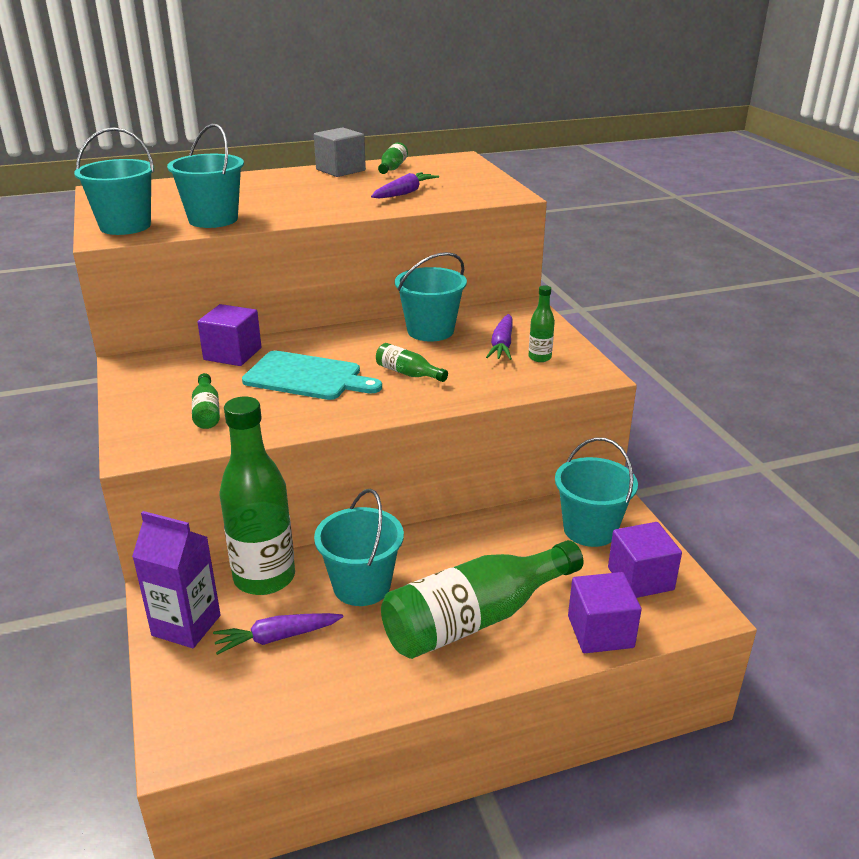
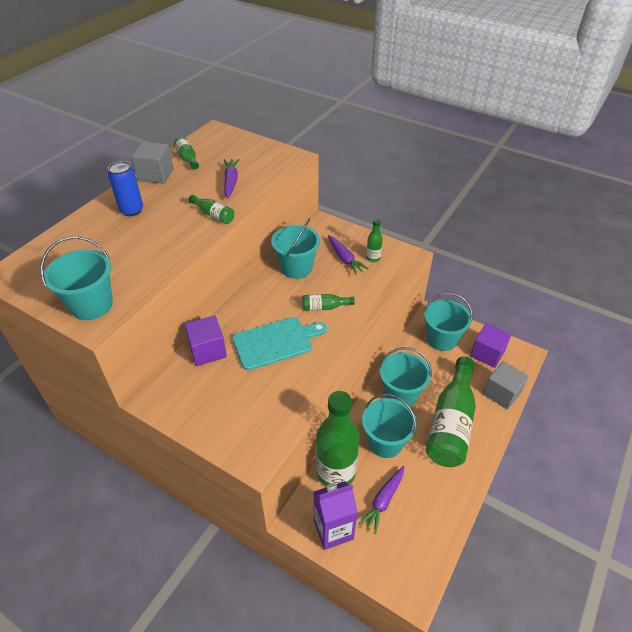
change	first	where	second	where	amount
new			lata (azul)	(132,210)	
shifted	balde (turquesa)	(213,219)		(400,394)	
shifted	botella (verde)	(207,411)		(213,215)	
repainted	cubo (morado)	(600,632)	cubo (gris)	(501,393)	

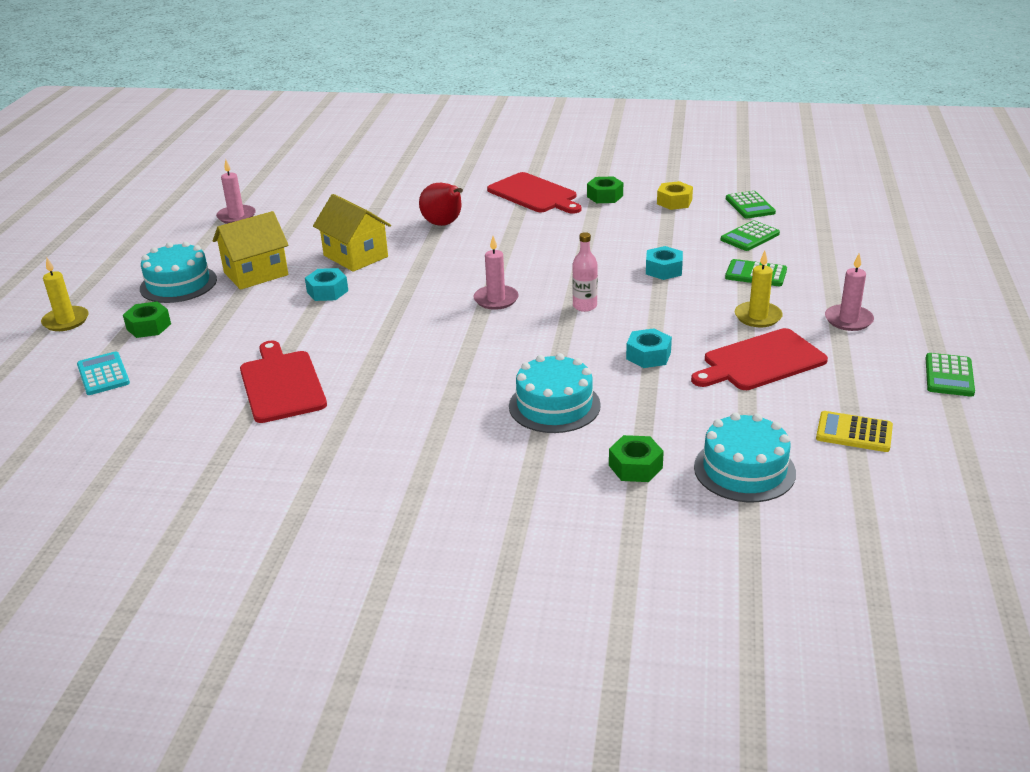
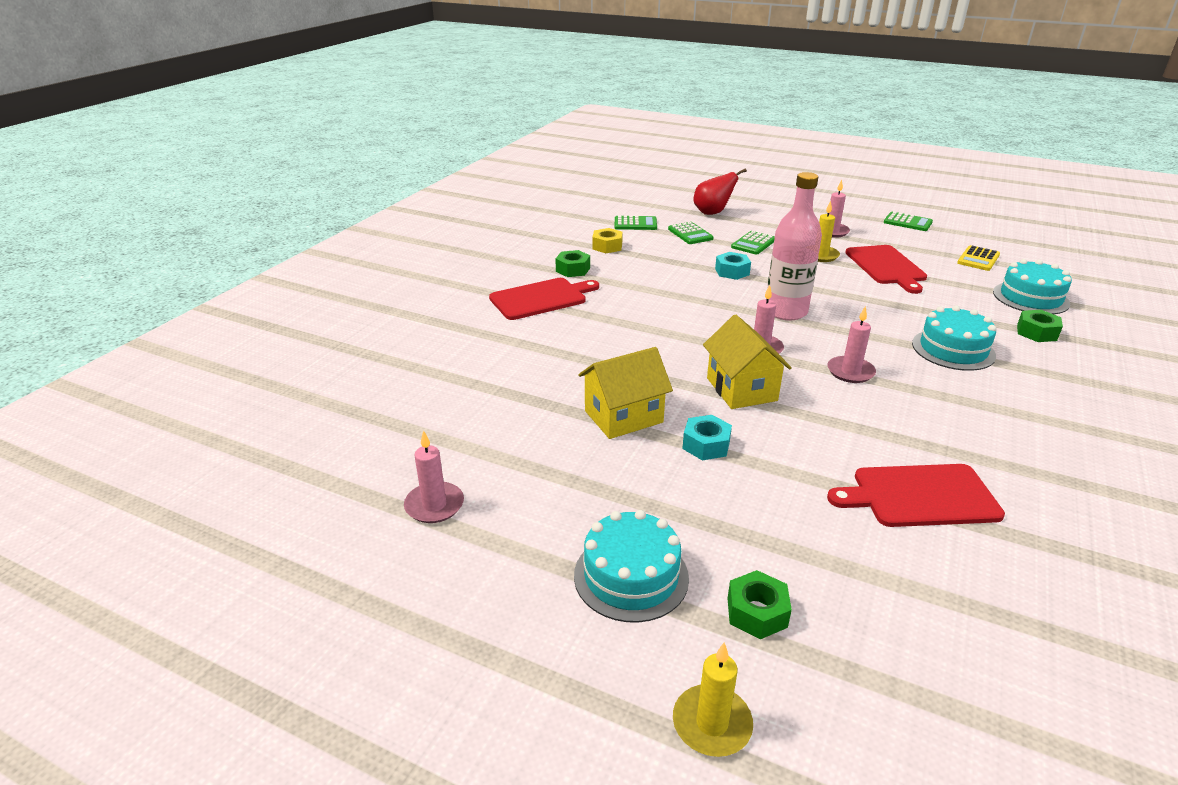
change	first	where	second	where	amount
gone	calculadora (turquesa)	(103,374)			
gone	tuerca (turquesa)	(648,355)			
new			vela (rosa)	(850,372)	
shifted	casa (amarillo)	(256,273)		(741,389)	
shifted	pera (rojo)	(444,224)		(712,213)	
scaled	botella (rosa)	(584,306)		(786,311)	x1.95

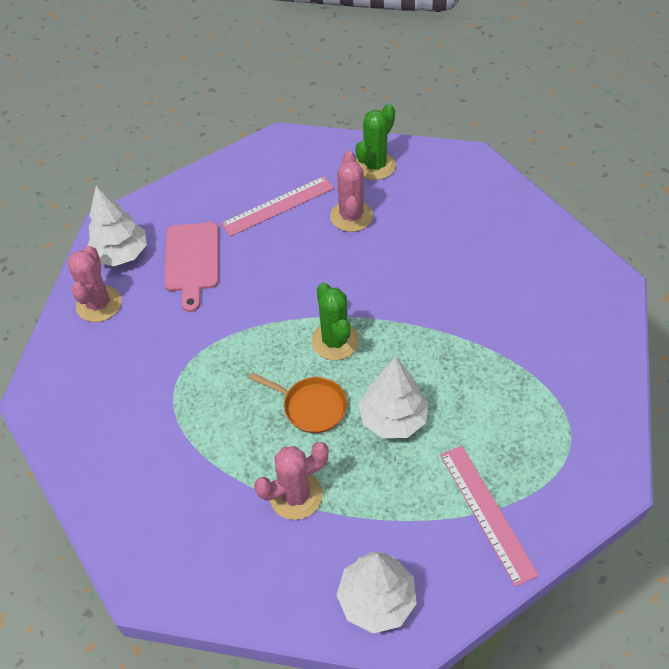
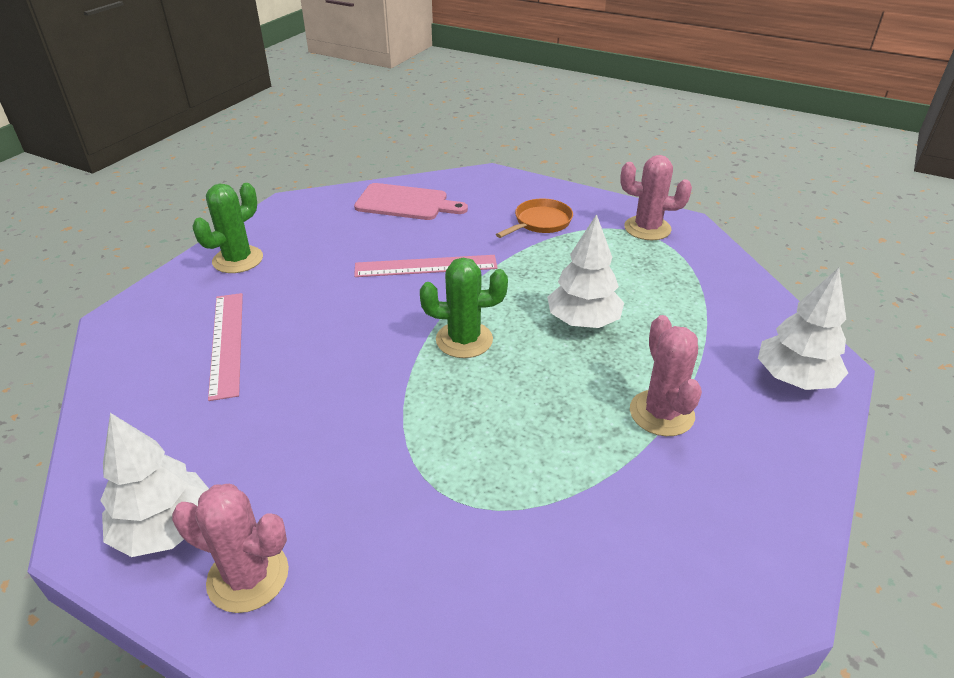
change	first	where	second	where	amount
shifted	tabla de cortar (rosa)	(192,261)		(406,203)	
shifted	sartén (naranja)	(311,406)		(540,222)	
shifted	cactus (rosa)	(351,216)		(647,228)	
shifted	regla (rosa)	(487,513)		(426,266)	
rotated	cactus (verde)	(375,166)		(238,260)	75 degrees clockwise

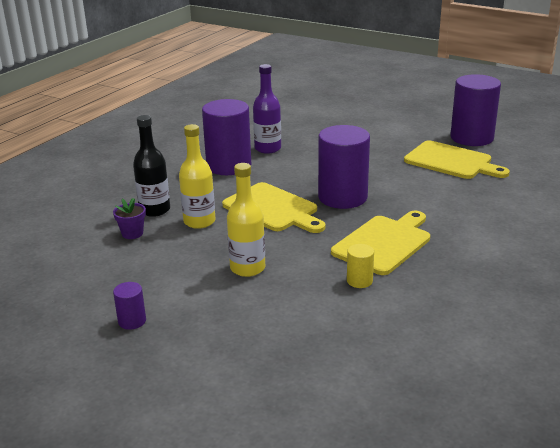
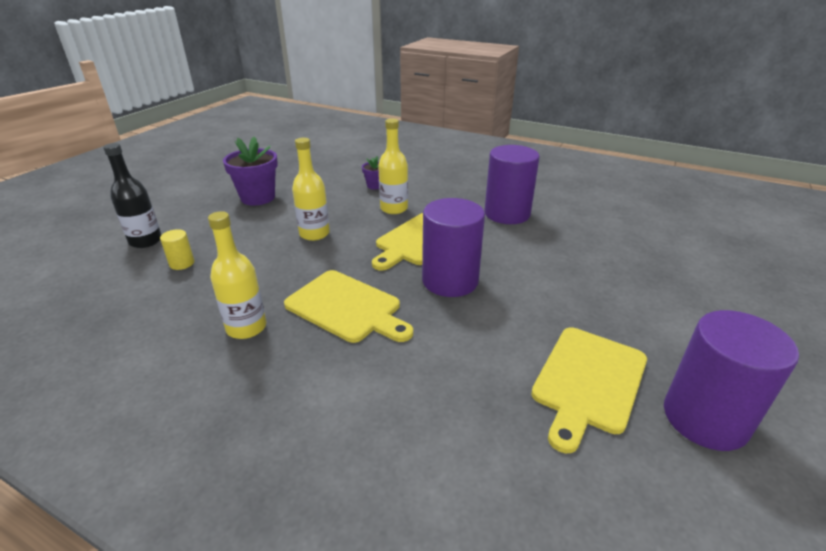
change	first	where	second	where	amount
gone	botella (morado)	(268,148)			
new			botella (amarillo)	(246,327)	
shifted	botella (negro)	(155,210)		(145,241)	
shifted	cilindro (amarillo)	(359,281)		(182,263)	
swapped	cilindro (morado)	(132,321)	maceta (morado)	(258,198)	

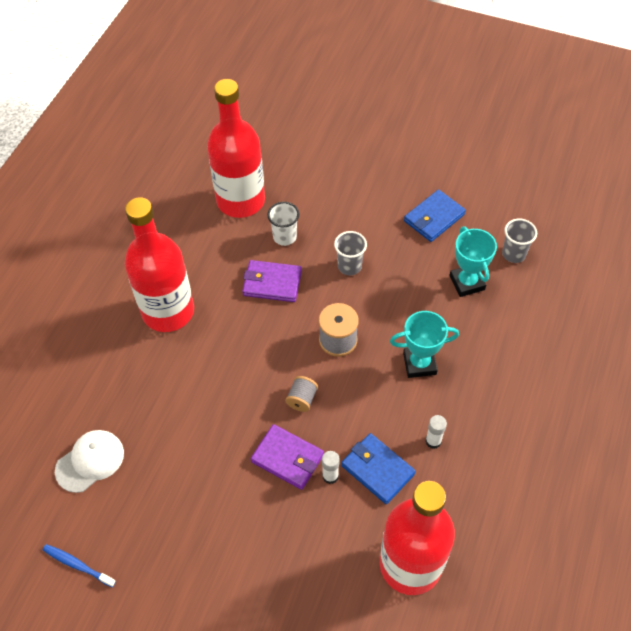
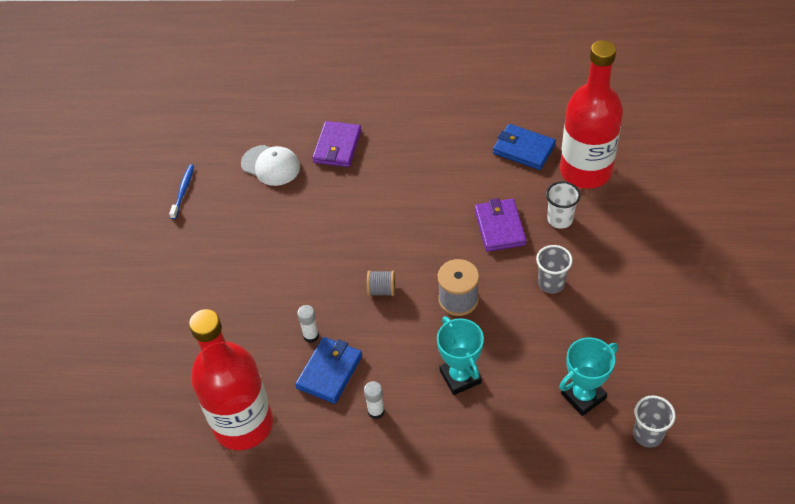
change	first	where	second	where	amount
gone	botella (rojo)	(168,311)			
shifted	cartera (morado)	(287,458)		(337,146)	
shifted	cartera (azul)	(434,218)		(524,149)	

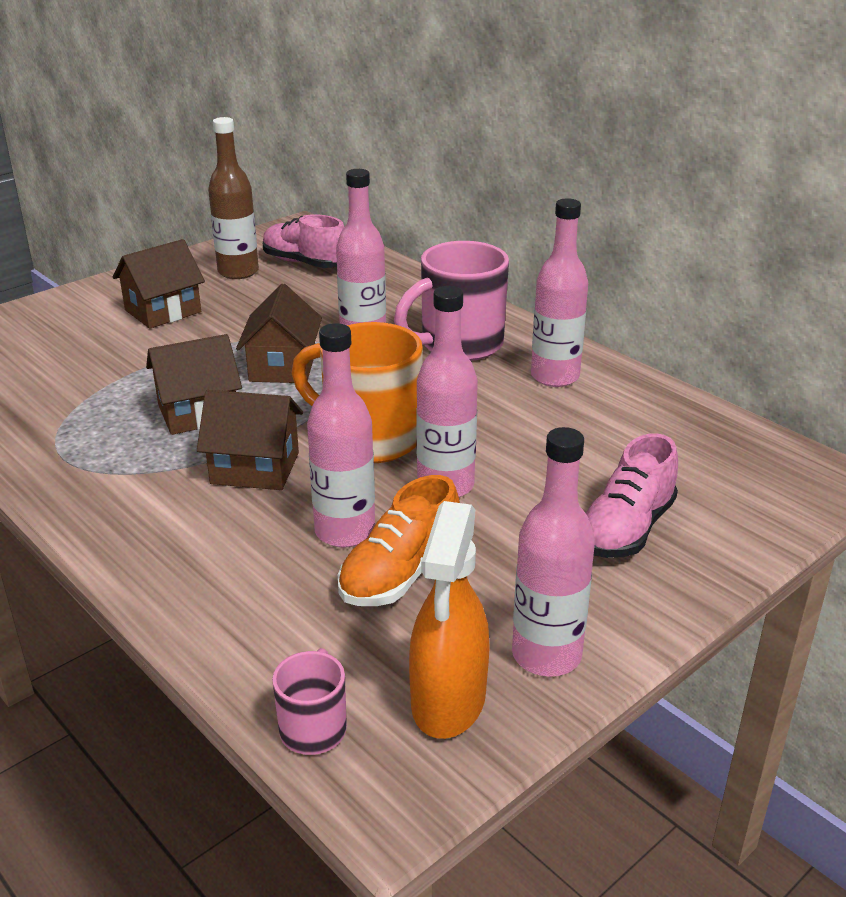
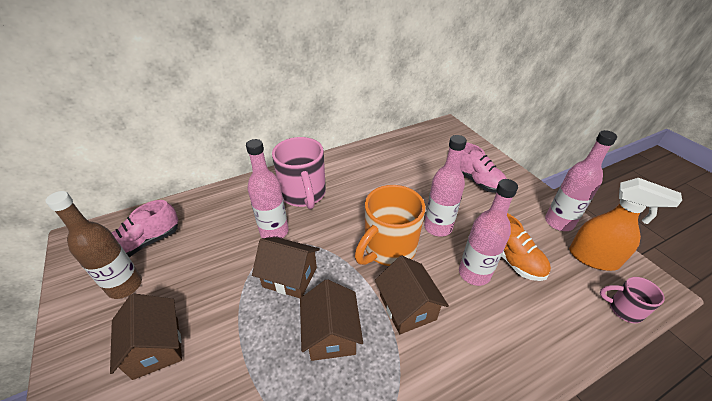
change	first	where	second	where	amount
gone	botella (rosa)	(555,377)			
rotated	casa (marrón)	(255,468)		(407,307)	45 degrees counterclockwise

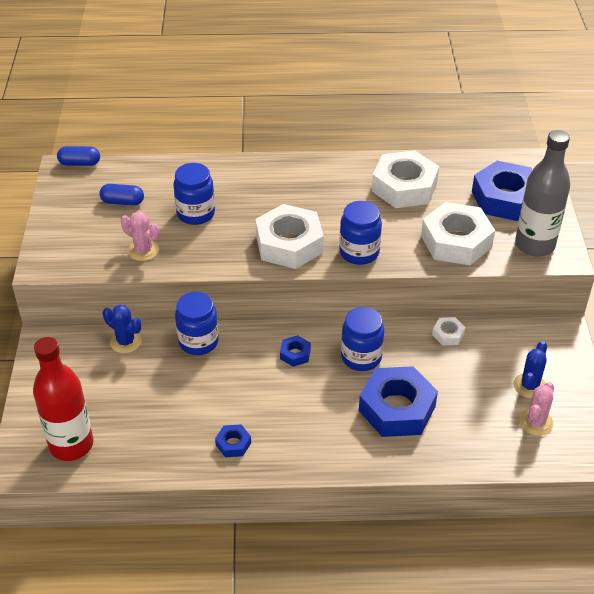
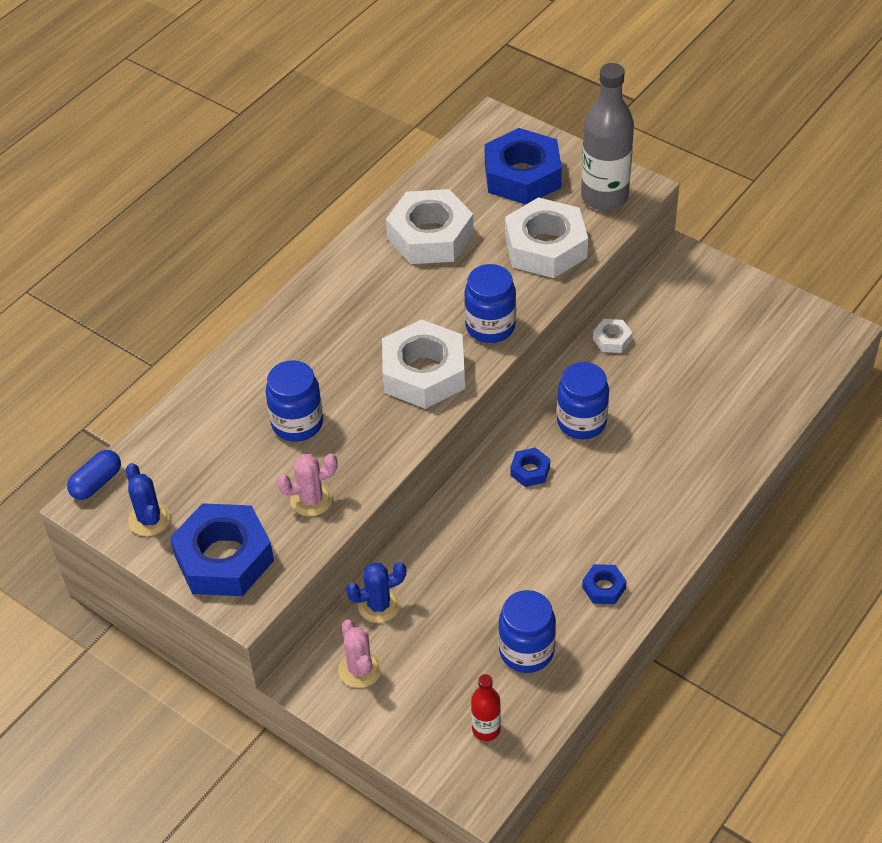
change	first	where	second	where	amount
gone	cápsula (azul)	(122,202)			
shifted	tarro (azul)	(198,342)		(526,651)	
shifted	tuerca (azul)	(397,408)		(224,558)	
shifted	cactus (azul)	(529,386)		(149,519)	
shifted	cactus (rosa)	(535,422)		(360,669)	
scaled	botella (rojo)	(71,445)		(486,729)	x0.49

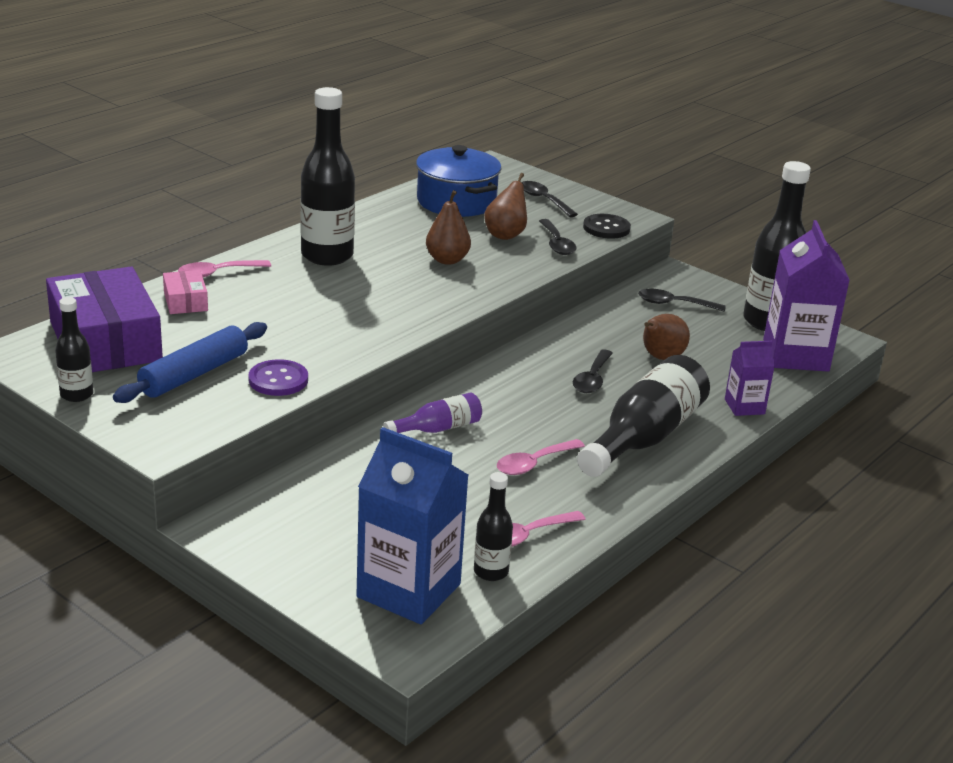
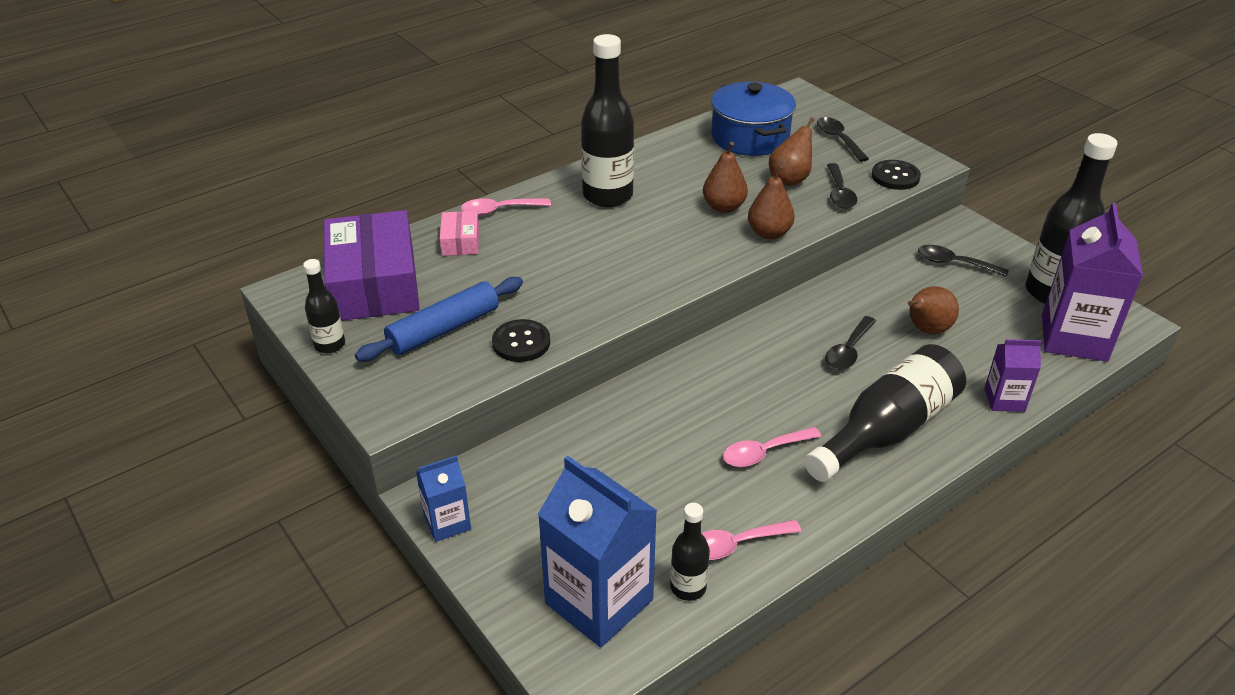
change	first	where	second	where	amount
gone	botella (morado)	(438,429)			
new			cartón de leche (azul)	(447,522)	
new			pera (marrón)	(769,233)	
repainted	botón (morado)	(278,380)	botón (negro)	(521,342)	

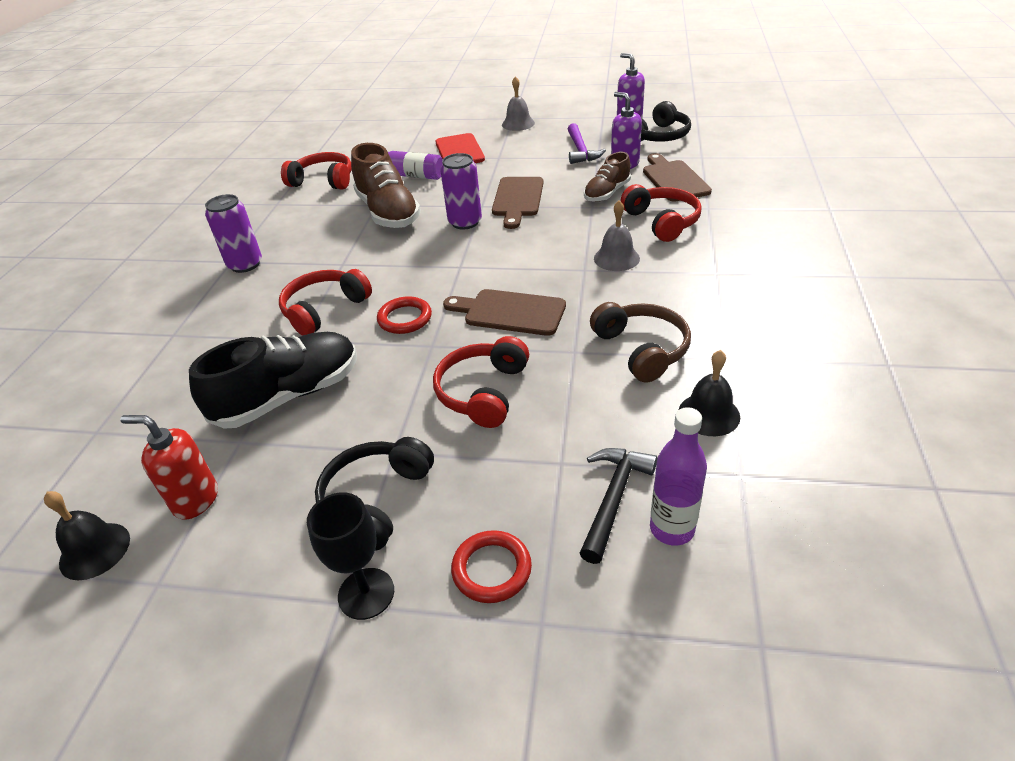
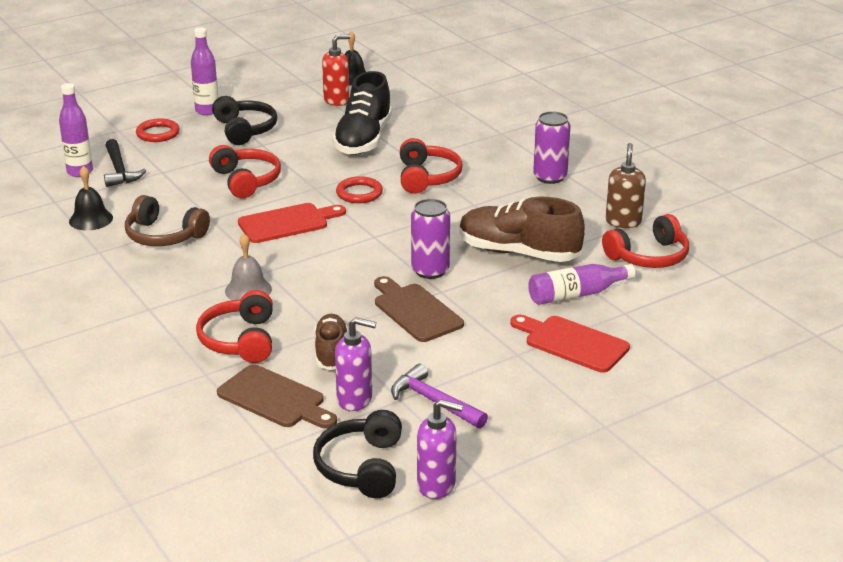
change	first	where	second	where	amount
gone	campana (gris)	(518,124)			
new			dispensador de jabón (marrón)	(623,221)	
swapped	copa (negro)	(366,593)	botella (morado)	(207,111)	
repainted	tabla de cortar (marrón)	(510,312)	tabla de cortar (rojo)	(287,223)	
rotated	auriculares (rojo)	(662,221)		(240,340)	60 degrees clockwise

